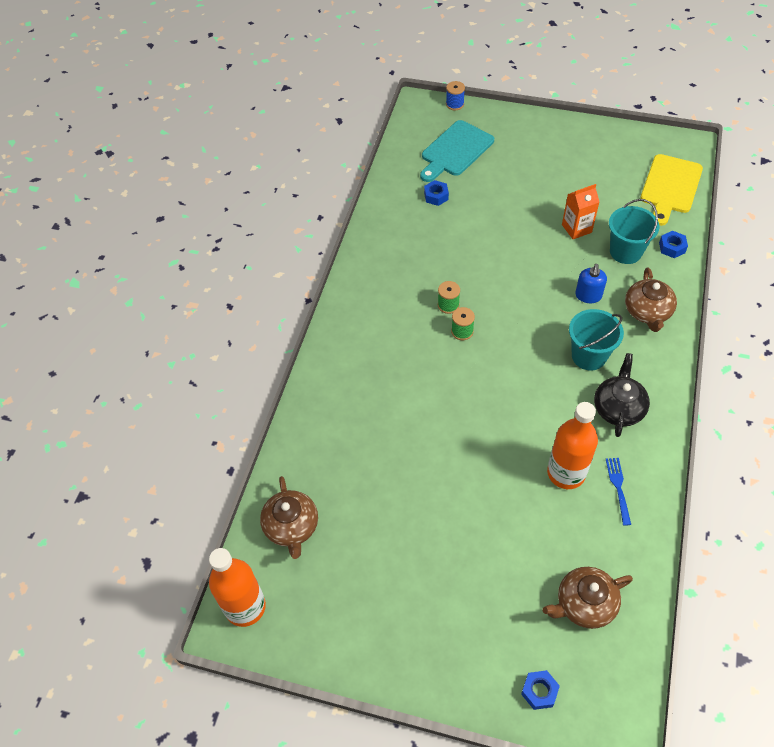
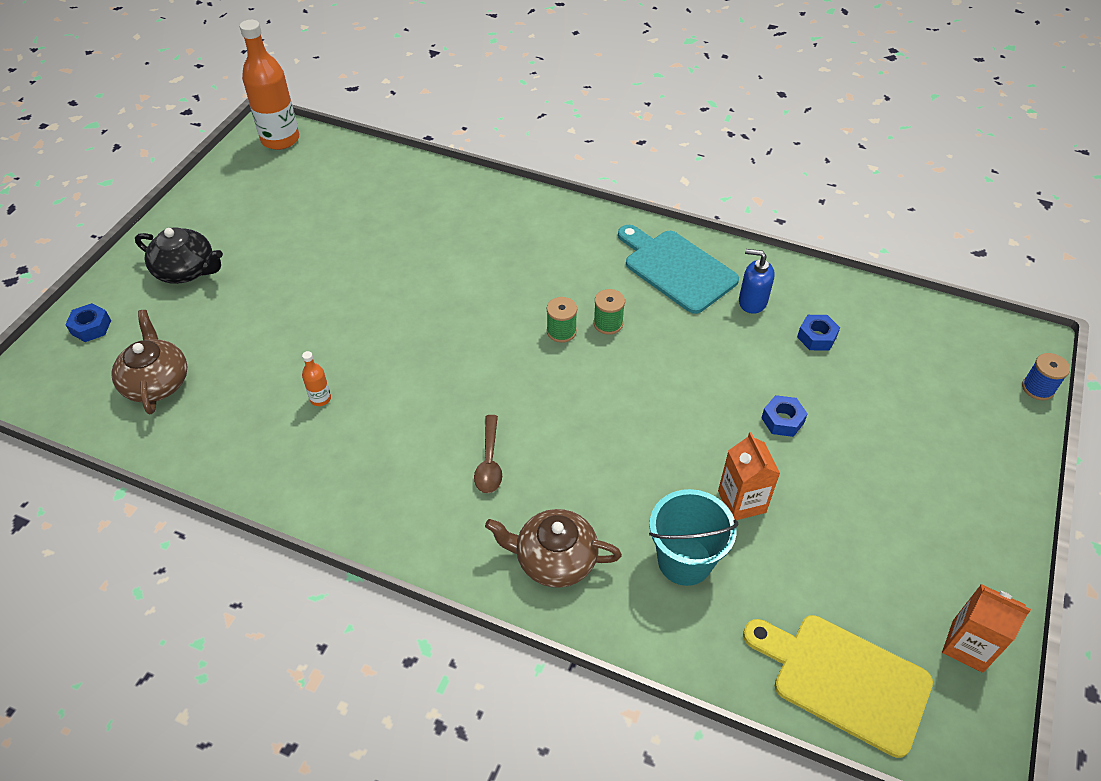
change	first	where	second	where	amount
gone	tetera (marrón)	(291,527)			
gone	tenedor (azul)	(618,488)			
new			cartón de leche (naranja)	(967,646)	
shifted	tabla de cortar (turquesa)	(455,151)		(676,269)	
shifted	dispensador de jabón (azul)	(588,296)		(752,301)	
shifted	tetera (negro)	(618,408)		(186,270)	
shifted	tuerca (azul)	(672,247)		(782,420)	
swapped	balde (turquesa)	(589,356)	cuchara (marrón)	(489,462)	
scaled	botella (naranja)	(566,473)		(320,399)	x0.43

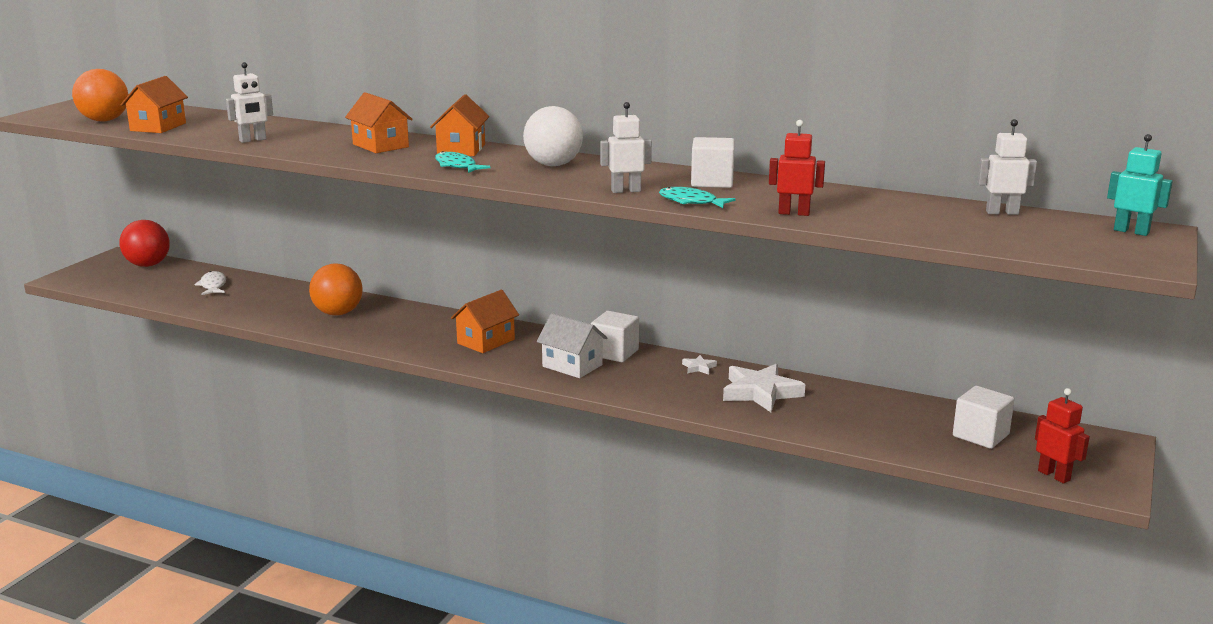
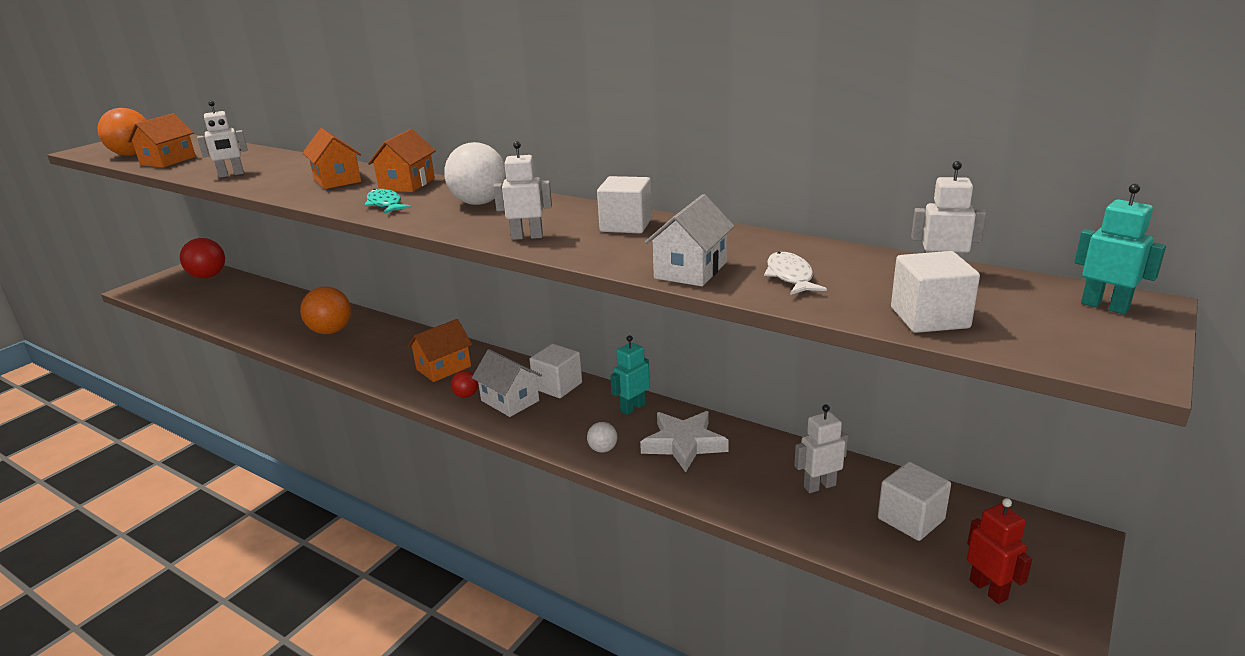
change	first	where	second	where	amount
gone	pez (turquesa)	(691,202)			
new			pelota (rojo)	(466,395)	
new			pelota (blanco)	(603,449)	
new			robot (blanco)	(819,486)	
new			cubo (blanco)	(929,318)	
shifted	pez (blanco)	(213,285)		(790,276)	
swapped	estrella (blanco)	(699,367)	robot (turquesa)	(633,408)	
swapped	robot (rojo)	(794,213)	casa (blanco)	(690,270)	

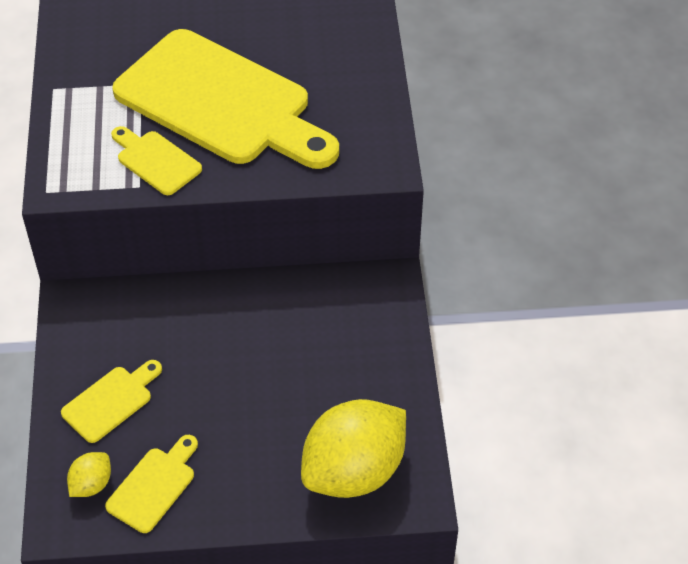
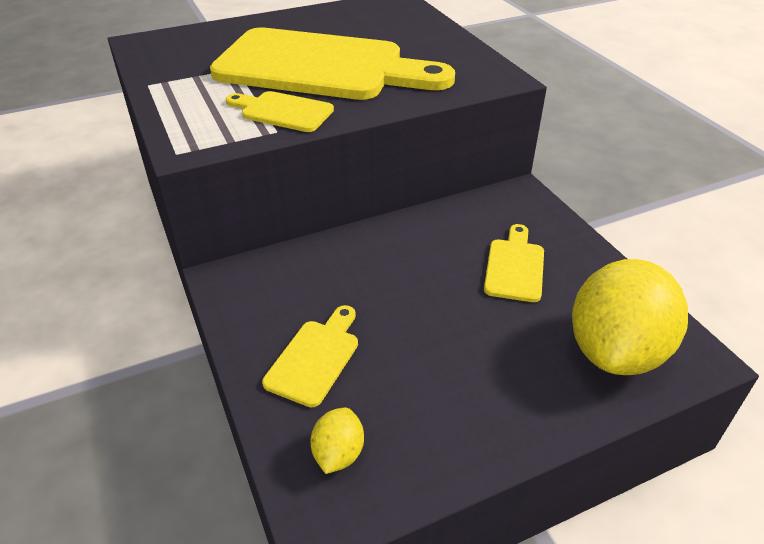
change	first	where	second	where	amount
shifted	tabla de cortar (amarillo)	(154,486)		(514,266)	

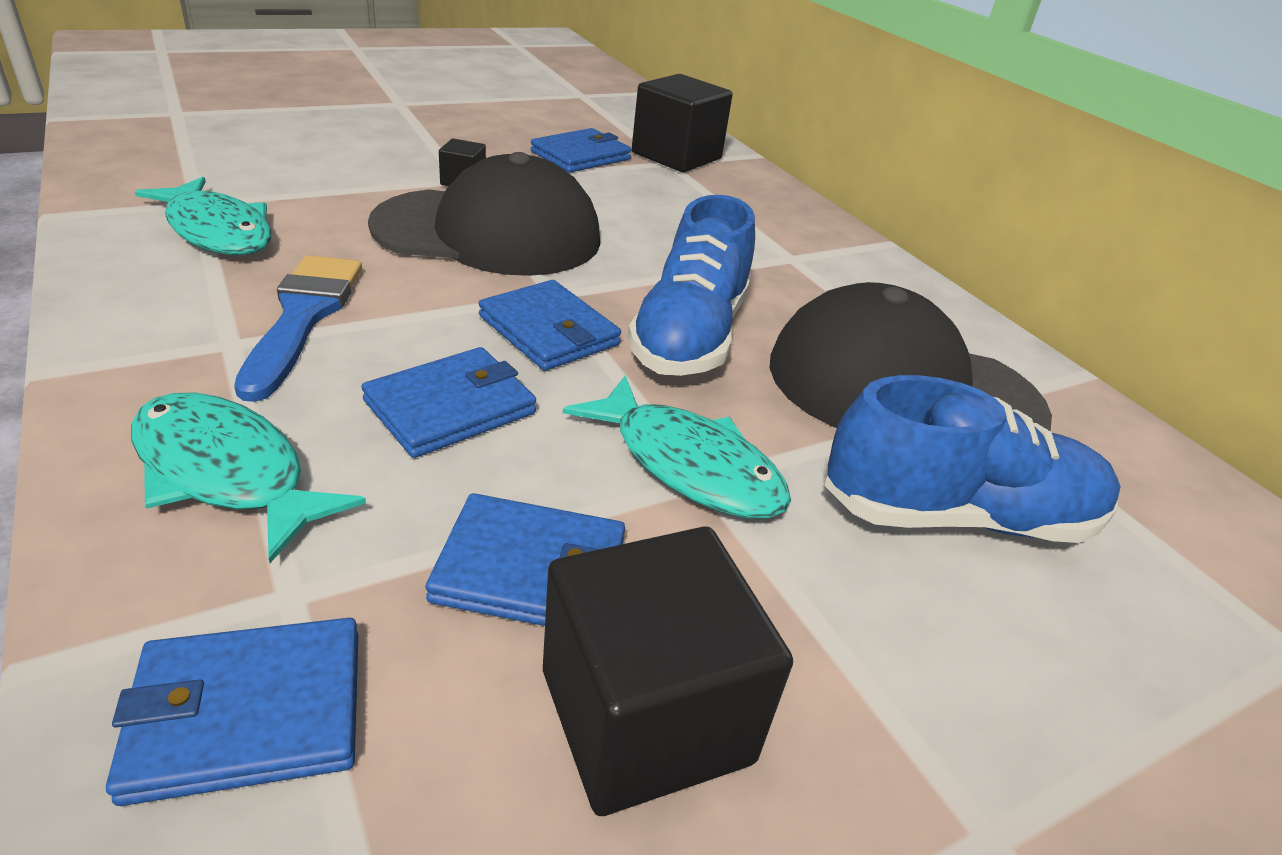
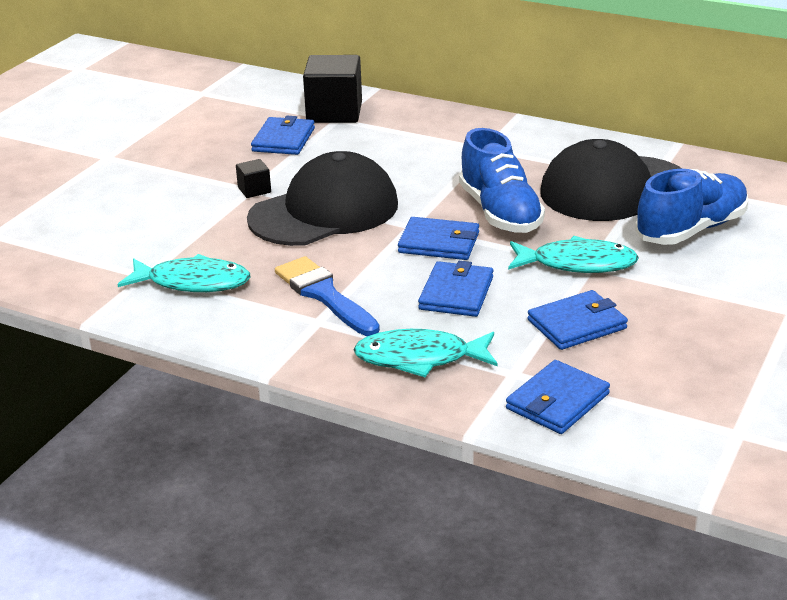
change	first	where	second	where	amount
gone	cubo (negro)	(646,716)			

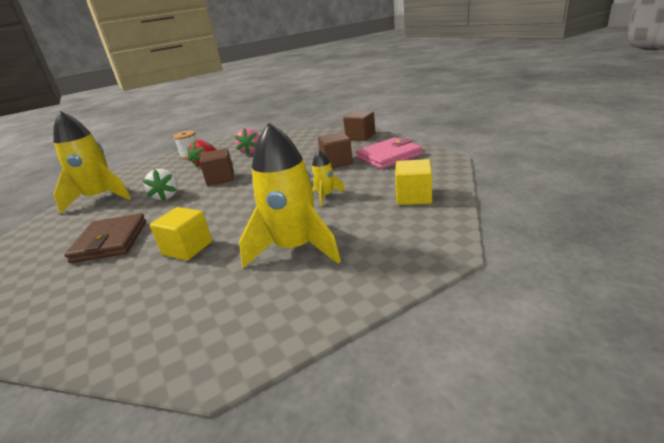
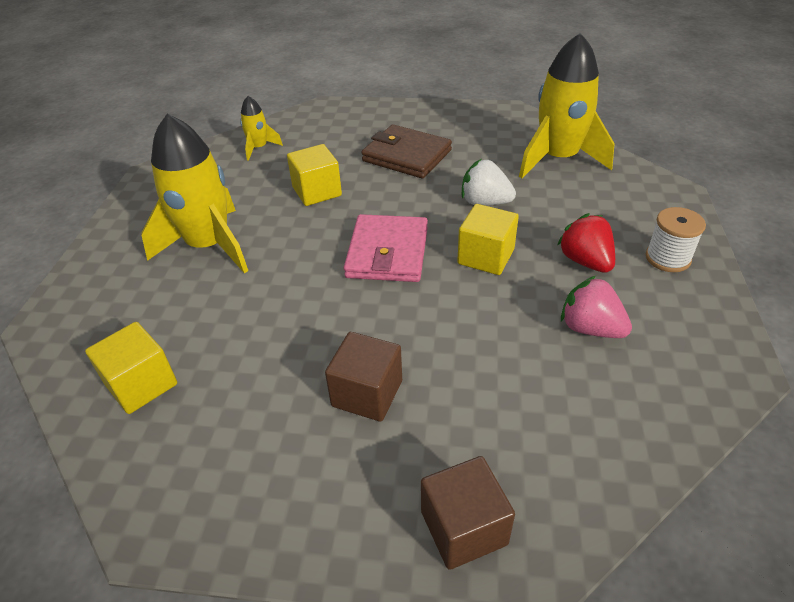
change	first	where	second	where	amount
shifted	cohete (amarillo)	(326,196)		(259,148)	
shifted	cartera (rosa)	(389,156)		(387,252)	
repainted	cubo (marrón)	(221,179)	cubo (amarillo)	(486,257)	

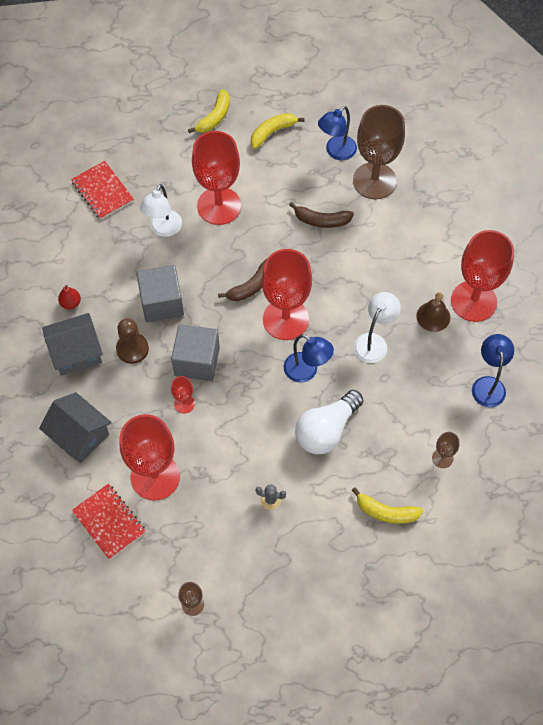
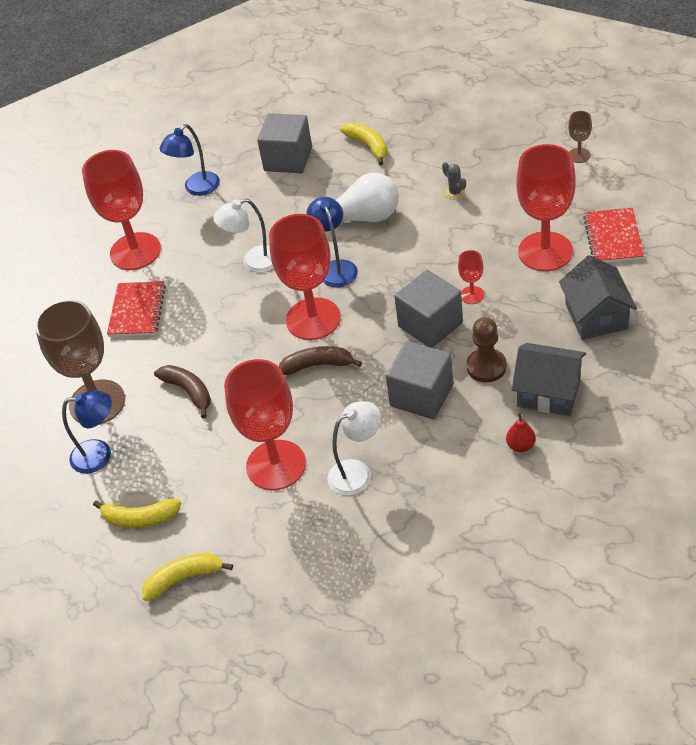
change	first	where	second	where	amount
gone	campana (marrón)	(433,316)			
shifted	cuaderno (rojo)	(102,191)		(137,311)	
swapped	copa (marrón)	(442,458)	cubo (gris)	(288,159)	

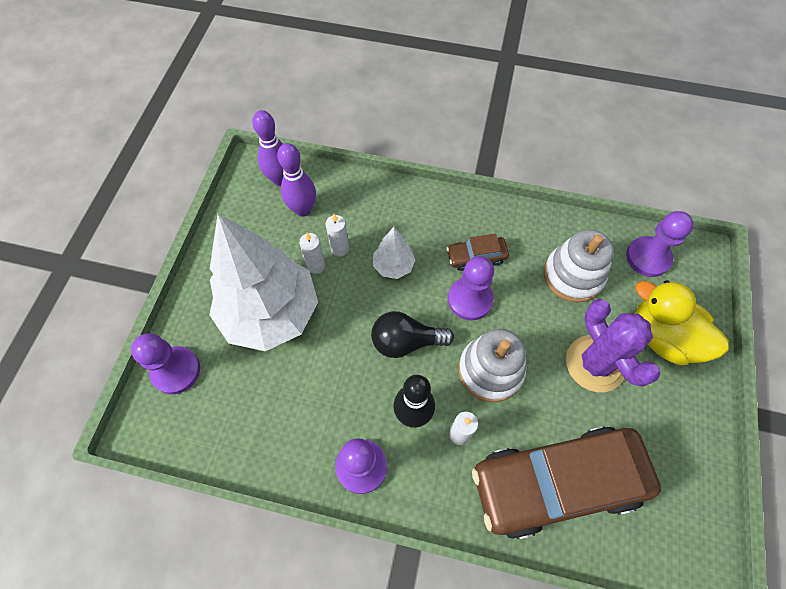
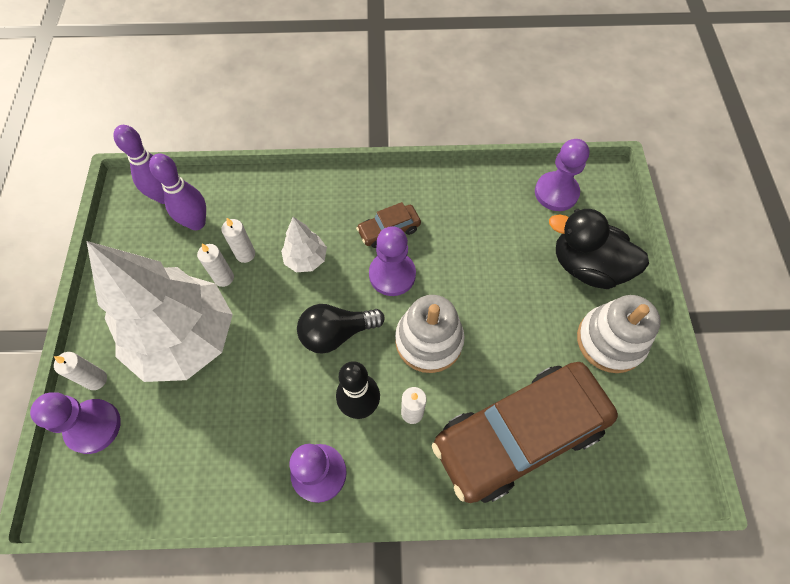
change	first	where	second	where	amount
gone	cactus (morado)	(595,363)			
new			vela (blanco)	(96,380)	
shifted	juguete apilable (blanco)	(573,275)		(610,341)	
repainted	pato (amarillo)	(662,337)	pato (negro)	(587,266)	

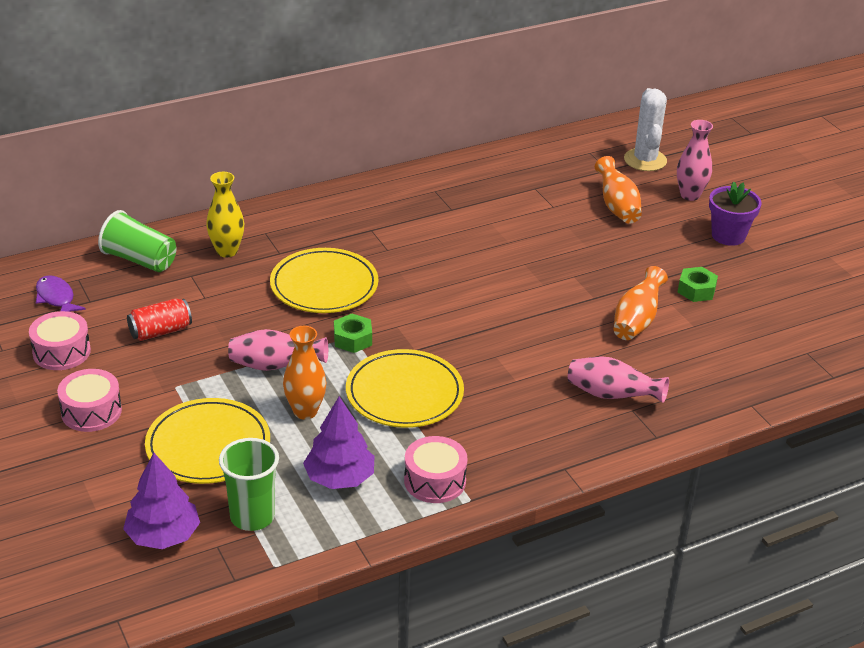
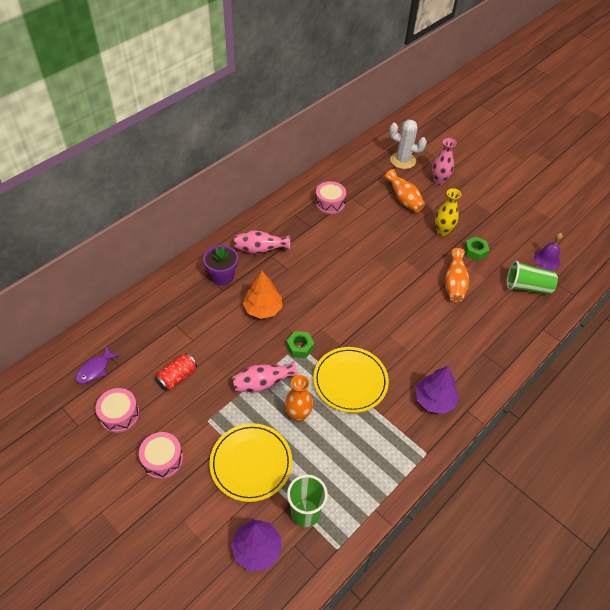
change	first	where	second	where	amount
new			campana (morado)	(547,260)	
shifted	vaso (verde)	(139,260)		(527,287)	
shifted	florero (amarillo)	(227,251)		(442,231)	
shifted	árbol (morado)	(339,478)		(434,400)	
shifted	tambor (rosa)	(435,481)		(330,203)	
shifted	florero (rosa)	(612,395)		(260,250)	
shifted	maceta (morado)	(728,235)		(222,276)	
swapped	plato (amarillo)	(324,285)	árbol (naranja)	(263,309)	
rotated	pez (morado)	(56,298)		(95,369)	90 degrees counterclockwise
rotated	cactus (blanco)	(645,160)		(403,160)	45 degrees counterclockwise

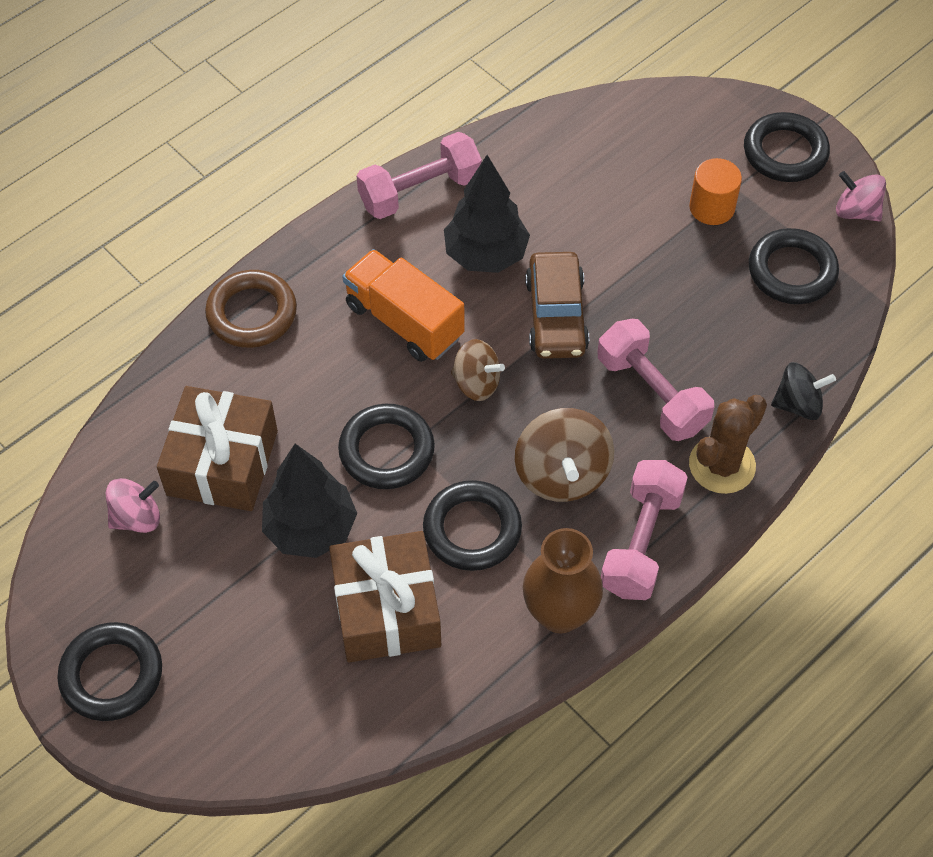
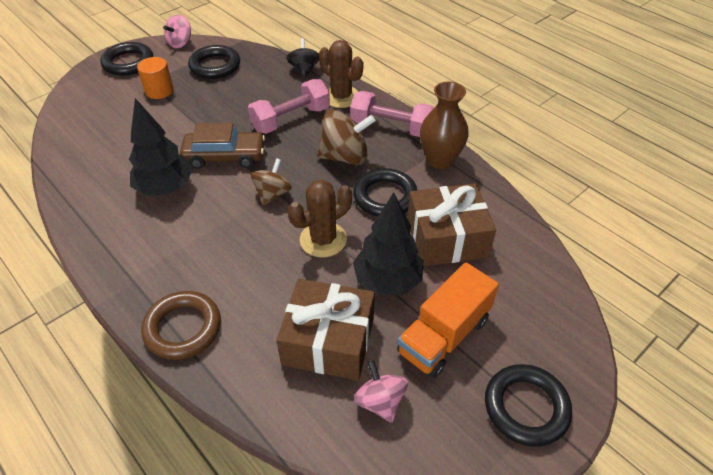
change	first	where	second	where	amount
gone	mancuerna (rosa)	(420,191)			
shifted	camión (naranja)	(404,321)		(444,336)	
swapped	anillo (negro)	(386,450)	cactus (marrón)	(323,239)	

